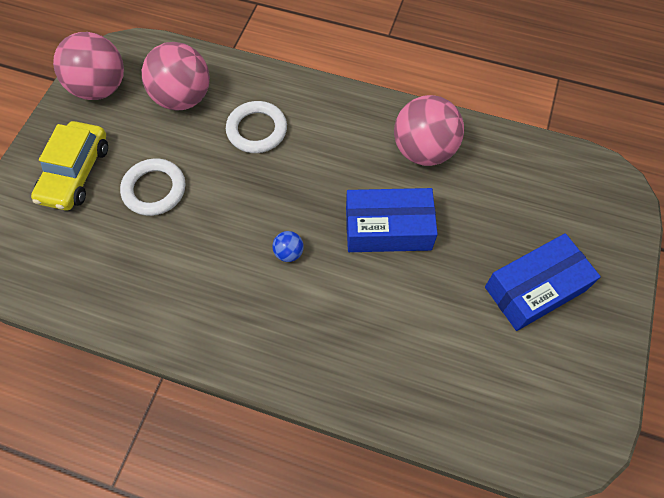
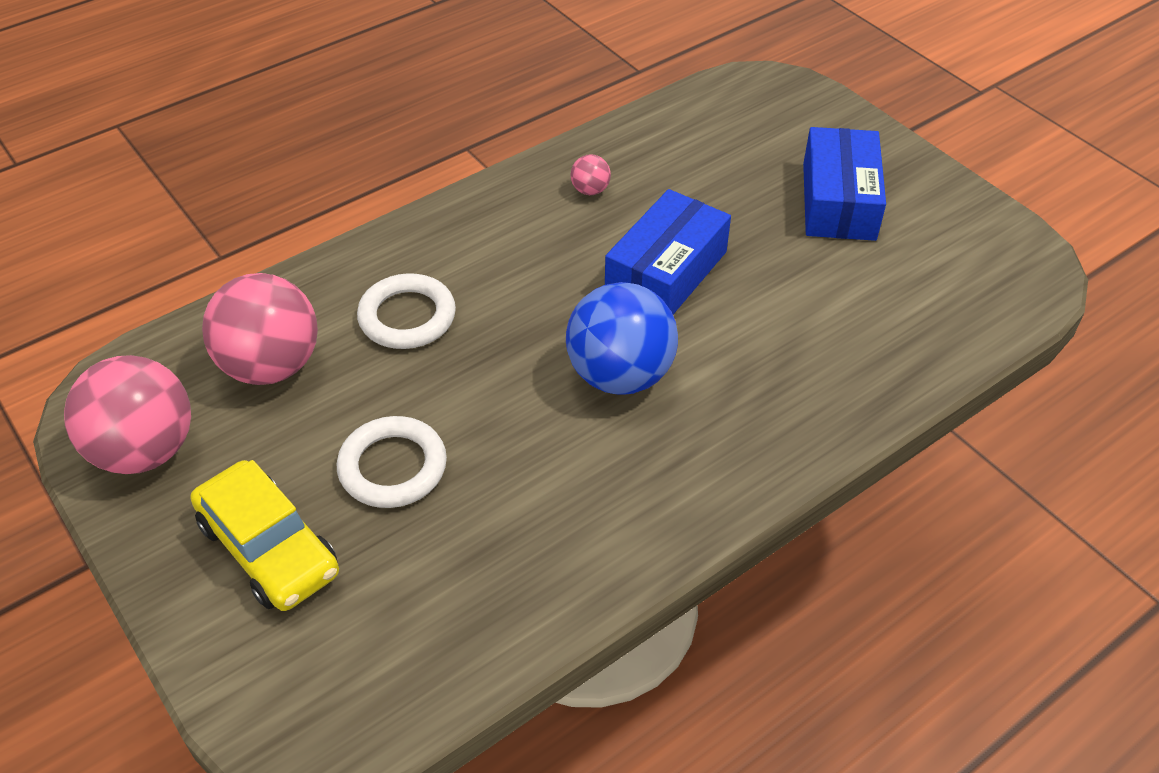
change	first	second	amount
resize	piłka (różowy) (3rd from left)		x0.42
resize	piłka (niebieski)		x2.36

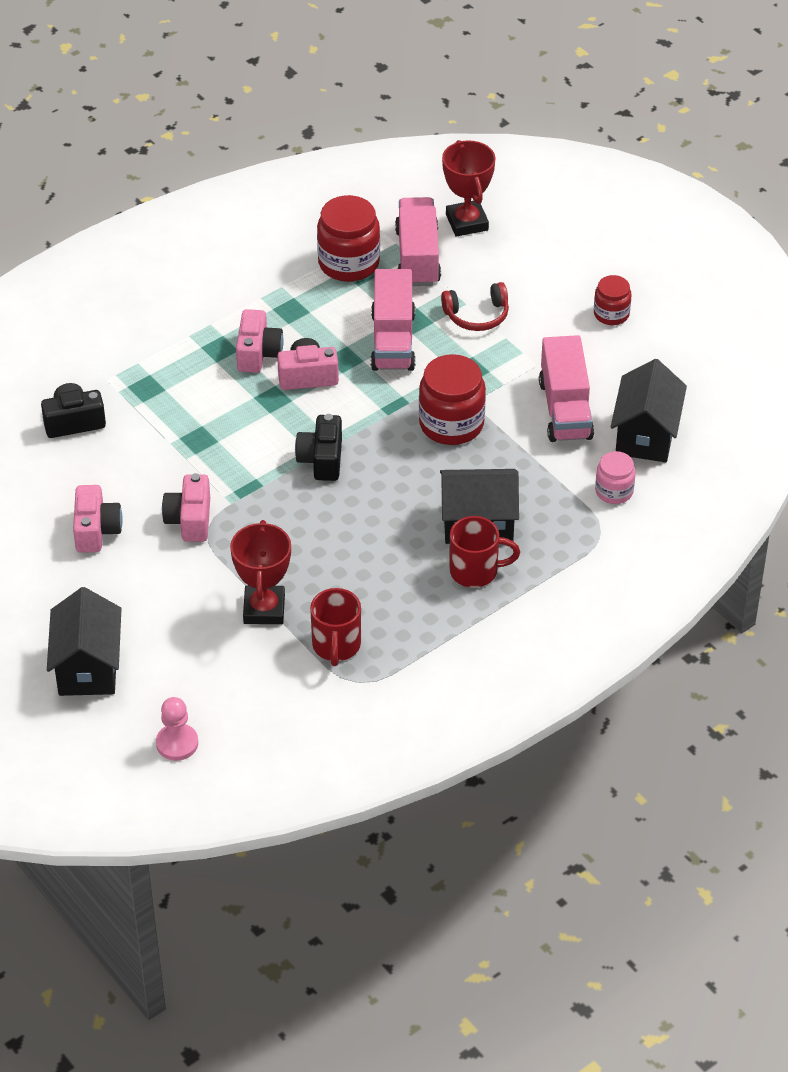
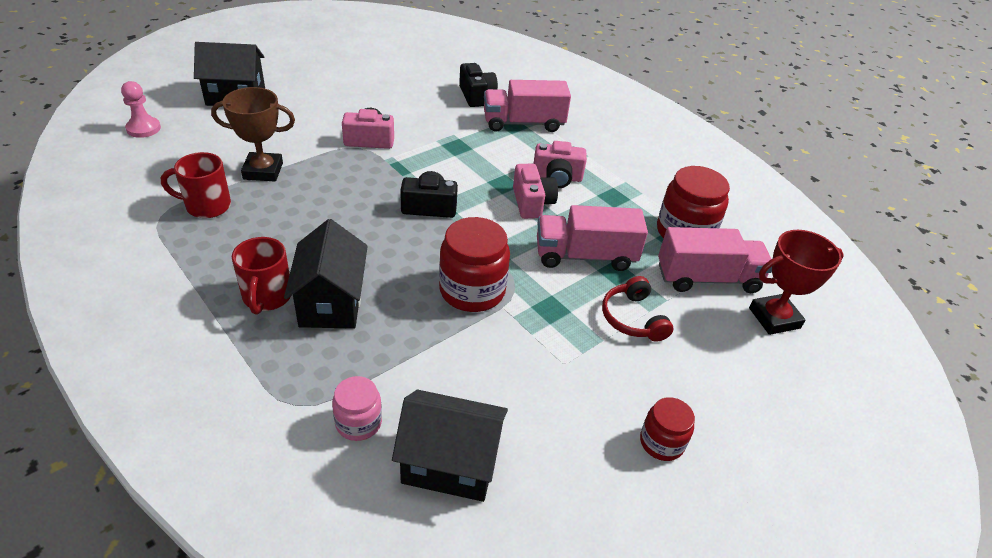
change	first	second	amount
move	ciężarówka (różowy) (3rd from left in the first image)	ciężarówka (różowy) (1st from left)	
delete	aparat fotograficzny (różowy) (1st from left)		
recolor	puchar (czerwony) (1st from left)	puchar (brązowy)	

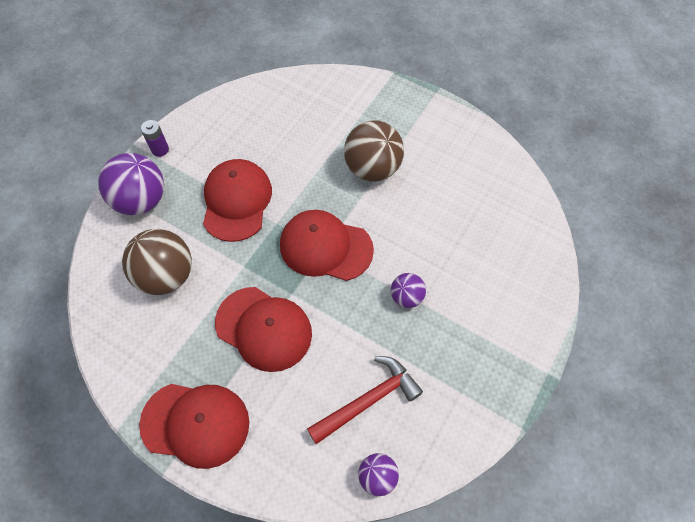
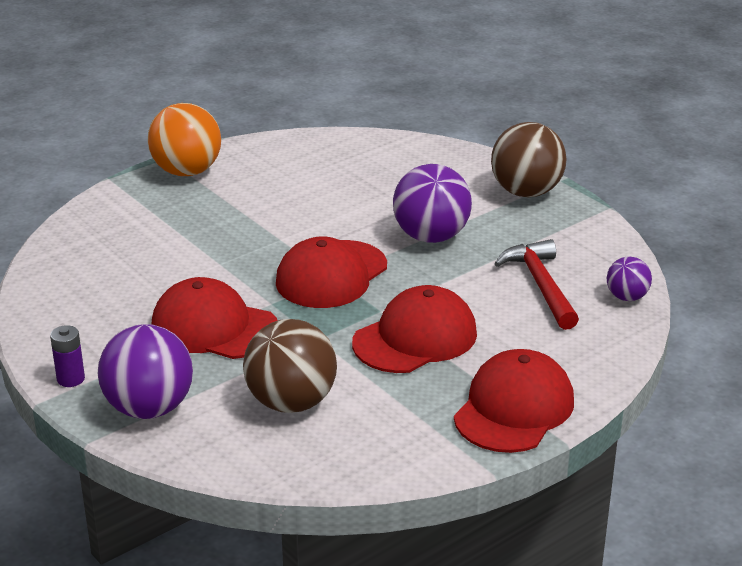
change	first	second	amount
move	piłka (brązowy) (2nd from left)		
resize	piłka (fioletowy) (3rd from left in the first image)	piłka (fioletowy) (2nd from left)	x1.87
insert		piłka (pomarańczowy)	

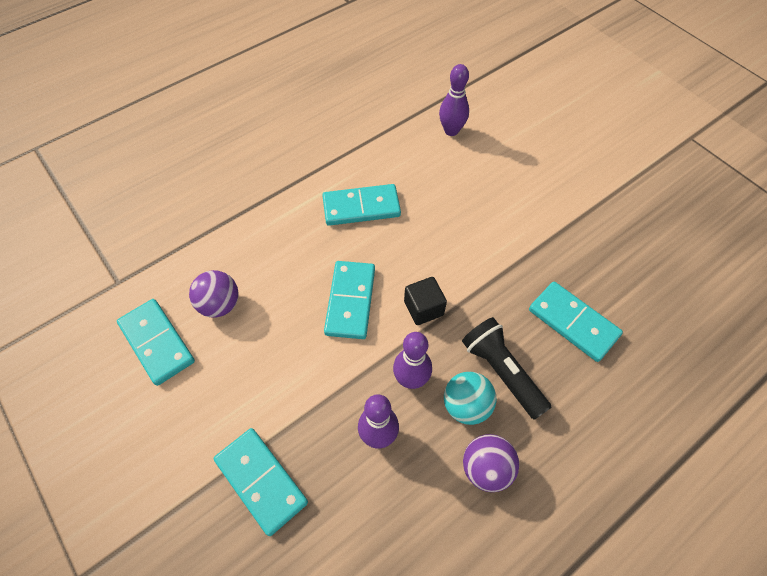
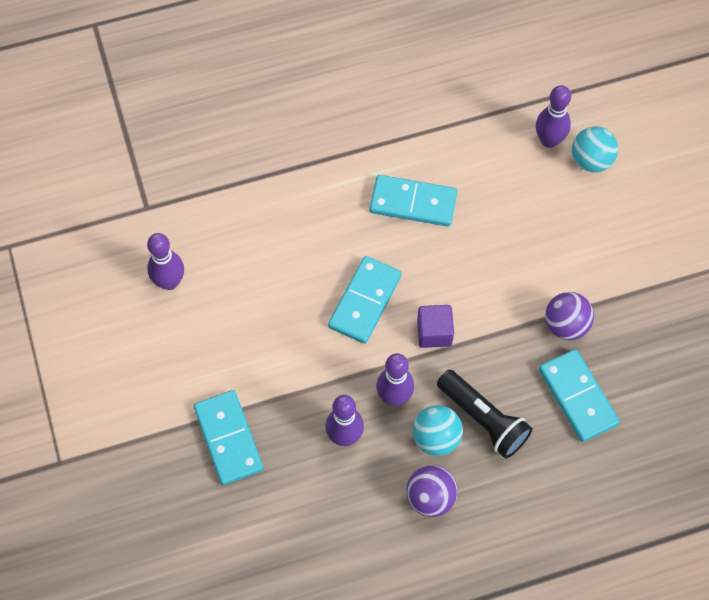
change	first	second	amount
move	piłka (fioletowy) (1st from left in the first image)	piłka (fioletowy) (2nd from left)	
recolor	sześcian (czarny)	sześcian (fioletowy)	
replace	kostka domina (turkusowy) (1st from left)	kręgiel (fioletowy) (1st from left)	
rotate	latarka (czarny)		150 degrees clockwise
insert		piłka (turkusowy) (2nd from left)	

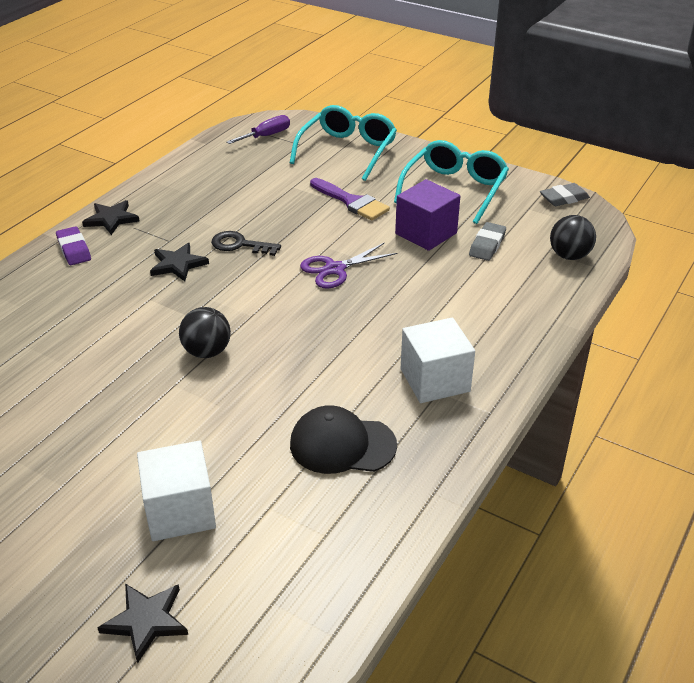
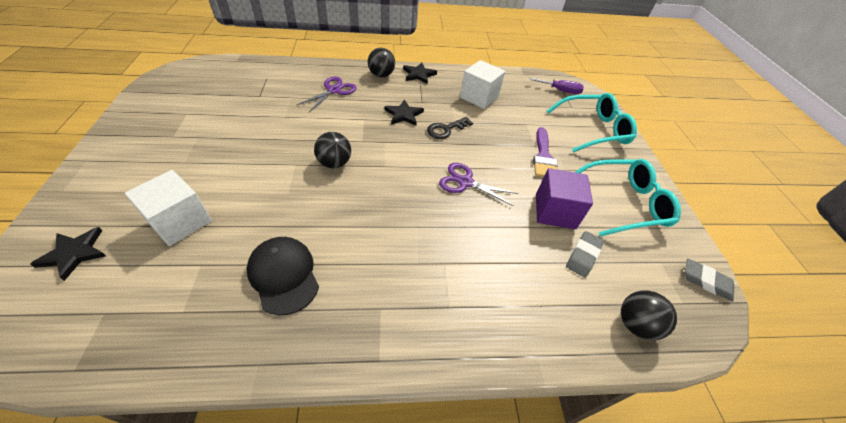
change	first	second	amount
rotate	gumka do mazania (szary) (1st from left)		45 degrees counterclockwise
replace	gumka do mazania (fioletowy)	piłka (czarny) (2nd from left)	
rotate	klucz (czarny)		105 degrees counterclockwise
move	sześcian (biały) (2nd from left)		
insert		nożyczki (fioletowy) (1st from left)	

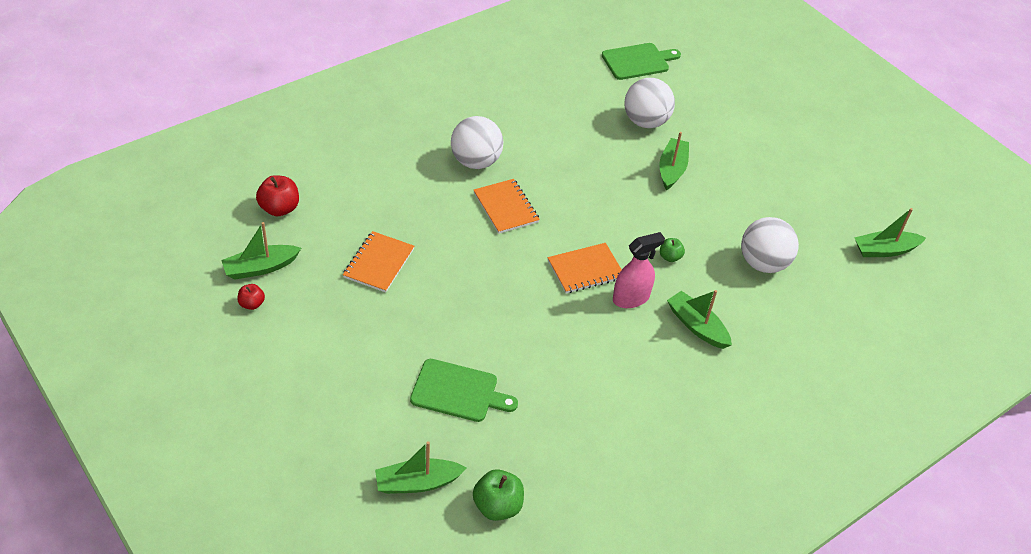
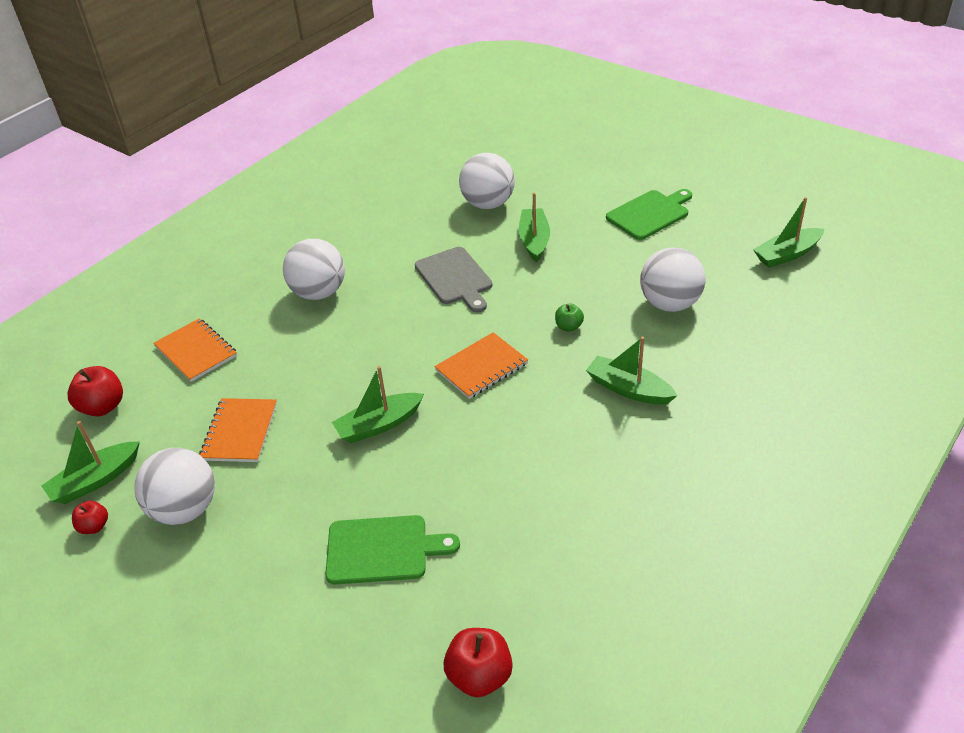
change	first	second	amount
move	deska do krojenia (zielony) (2nd from left)		
move	zeszyt (pomarańczowy) (2nd from left in the first image)	zeszyt (pomarańczowy) (1st from left)	
delete	spryskiwacz (różowy)		
move	łódka (zielony) (2nd from left)		
recolor	jabłko (zielony) (1st from left)	jabłko (czerwony) (3rd from left)	
insert		deska do krojenia (szary)	
insert		piłka (biały) (1st from left)	

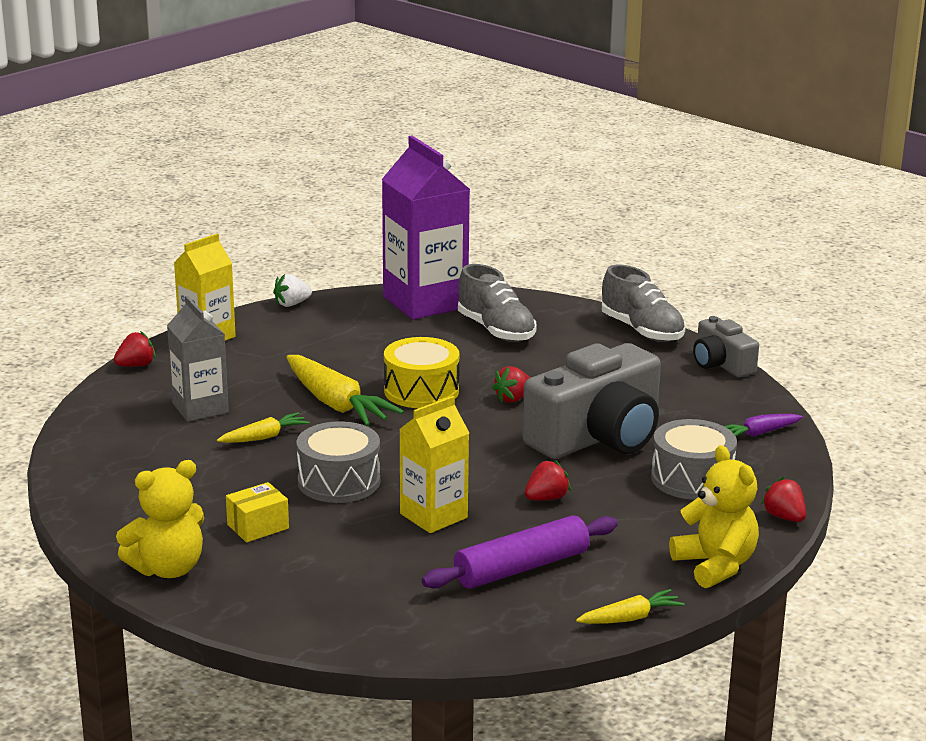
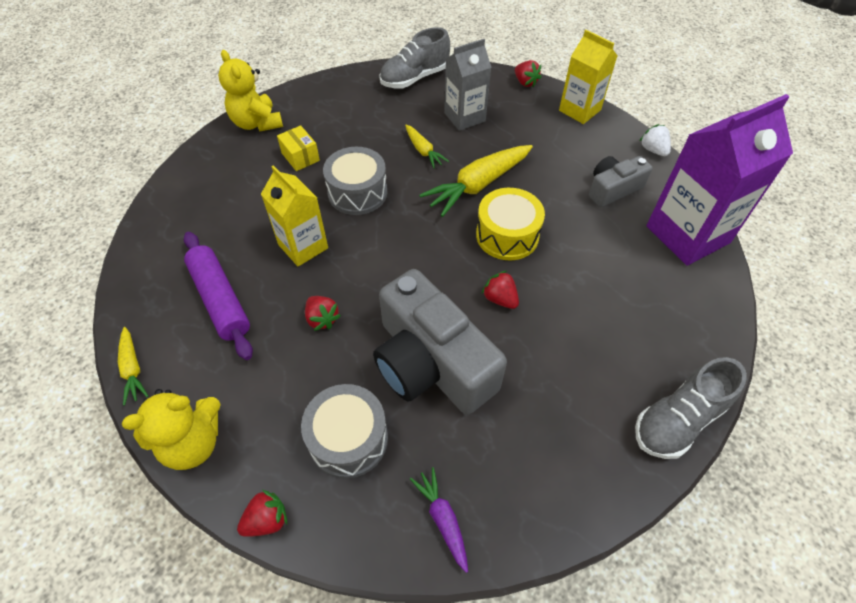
change	first	second	amount
move	but (szary) (1st from left)		
move	aparat fotograficzny (szary) (2nd from left)		

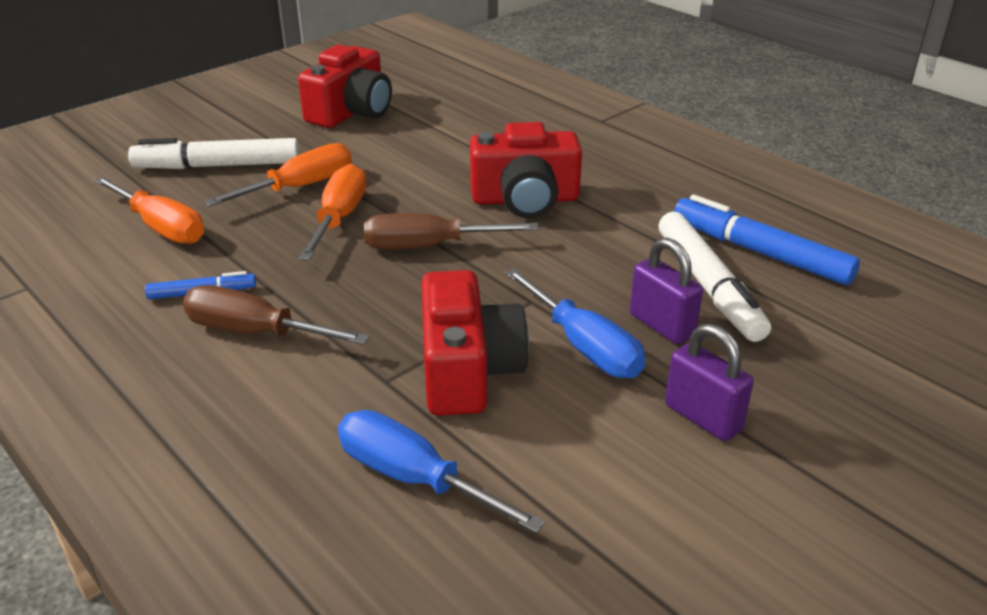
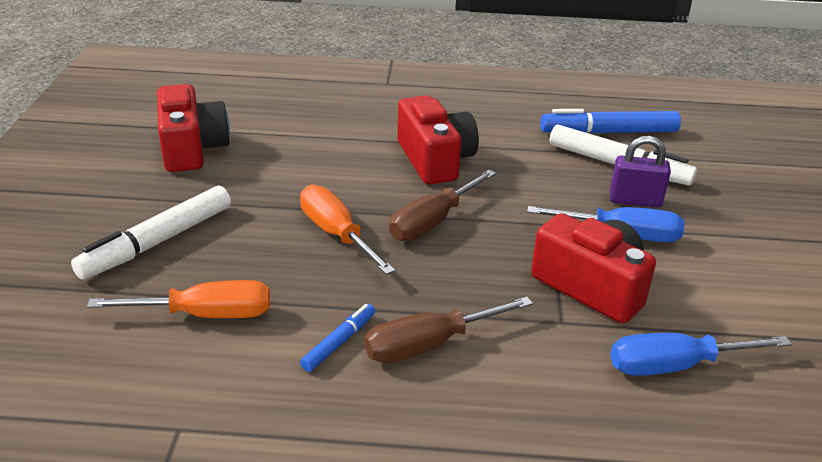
change	first	second	amount
rotate	aparat fotograficzny (czerwony) (3rd from left in the first image)	aparat fotograficzny (czerwony) (2nd from left)	60 degrees counterclockwise
delete	śrubokręt (pomarańczowy) (2nd from left)		
delete	kłódka (fioletowy) (2nd from left)		

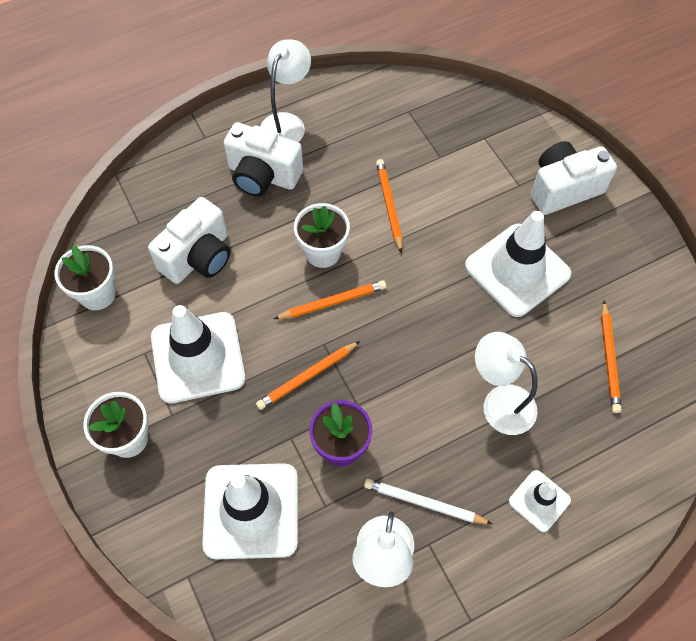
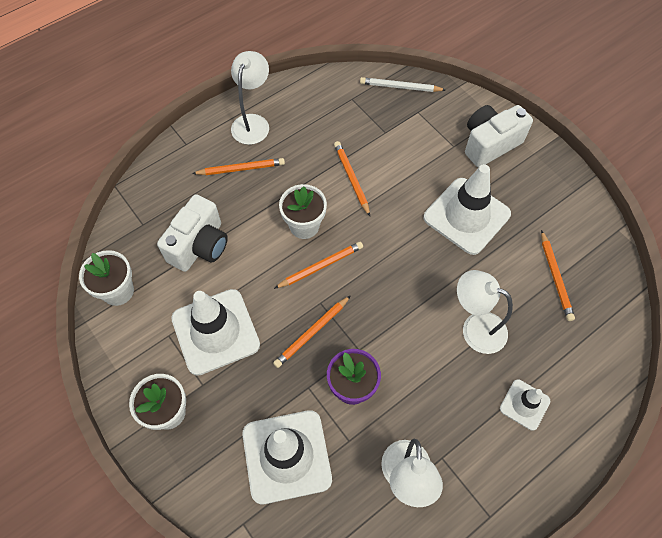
change	first	second	amount
replace	aparat fotograficzny (biały) (2nd from left)	ołówek (pomarańczowy) (1st from left)	
move	ołówek (biały)		

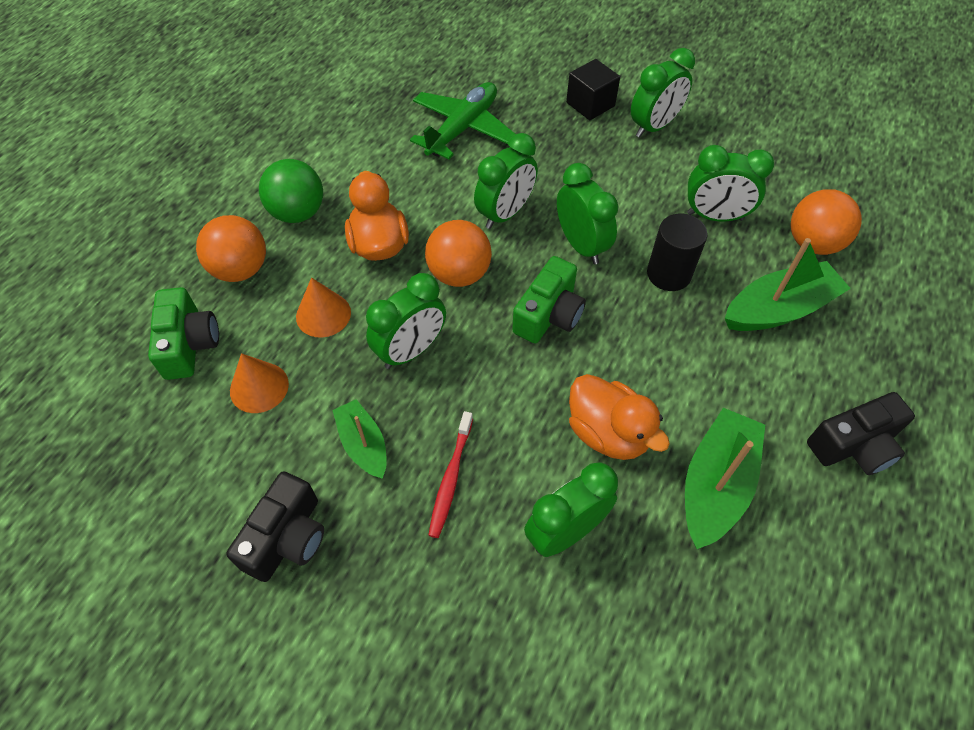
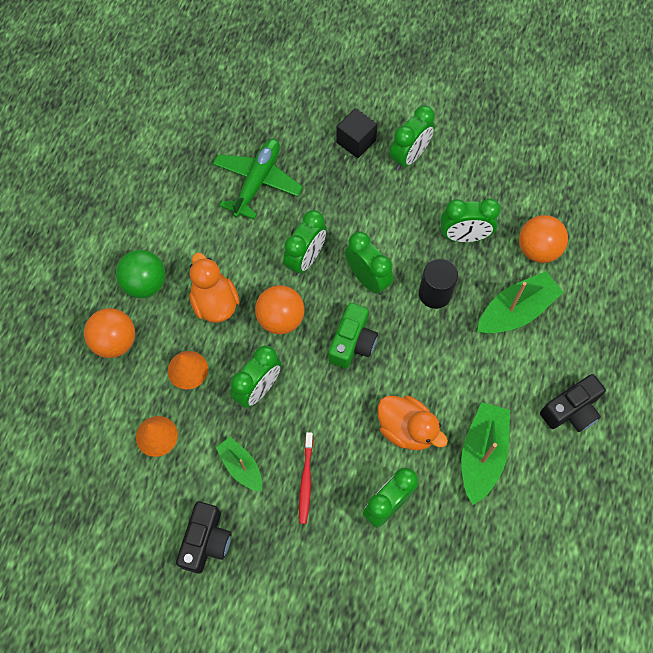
change	first	second	amount
delete	aparat fotograficzny (zielony) (1st from left)		

